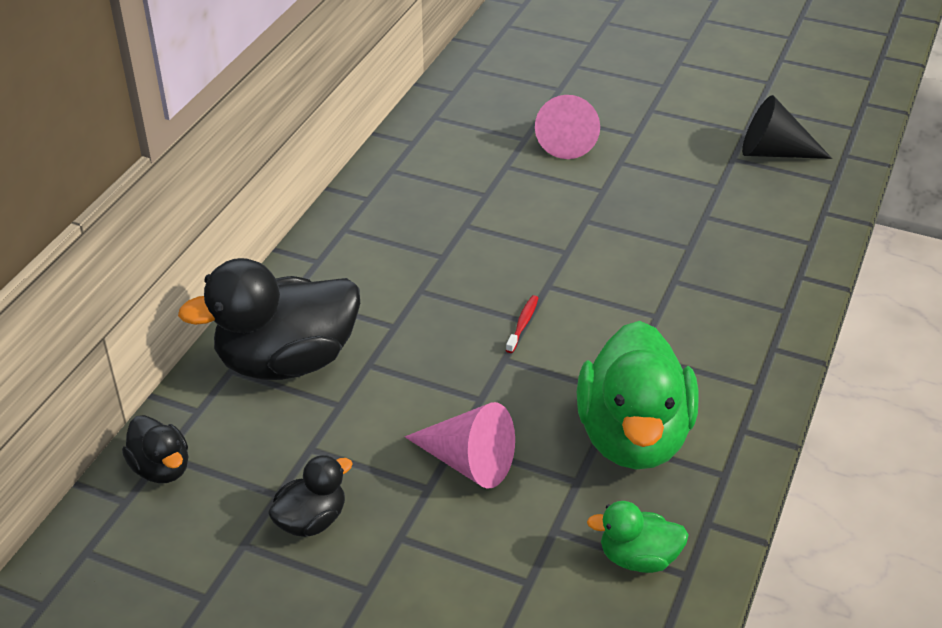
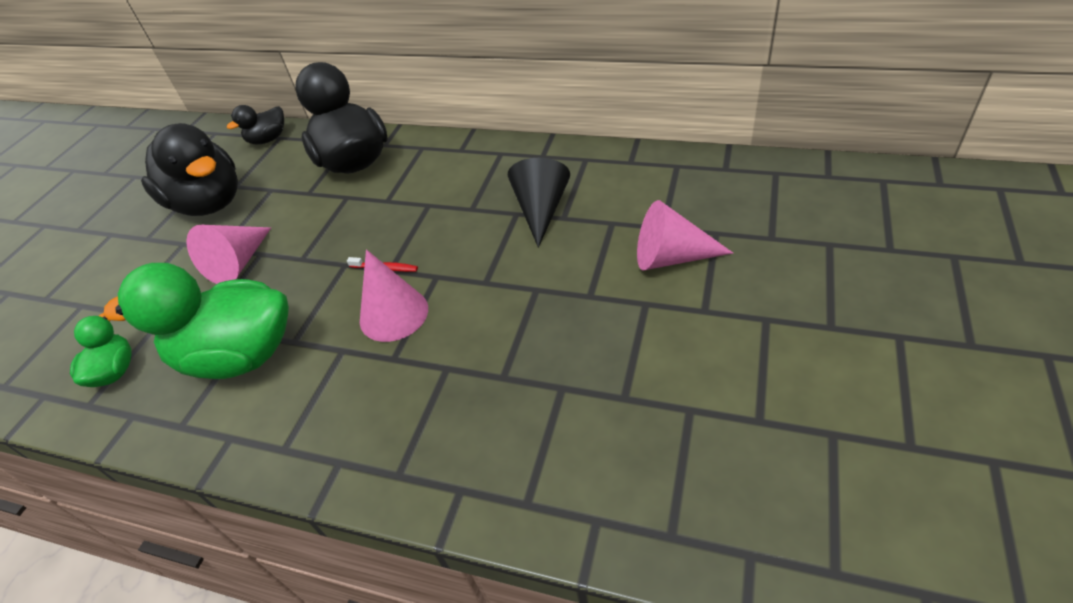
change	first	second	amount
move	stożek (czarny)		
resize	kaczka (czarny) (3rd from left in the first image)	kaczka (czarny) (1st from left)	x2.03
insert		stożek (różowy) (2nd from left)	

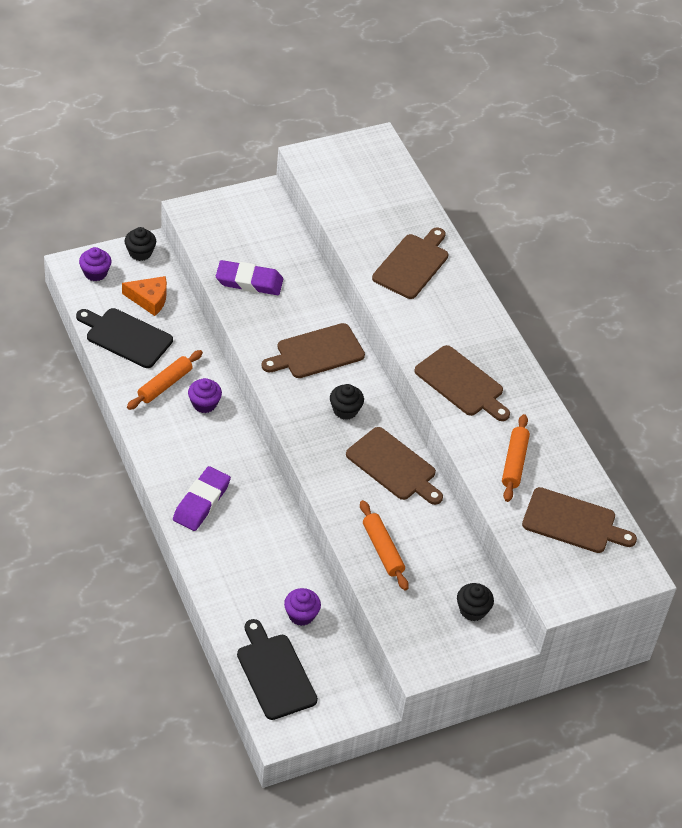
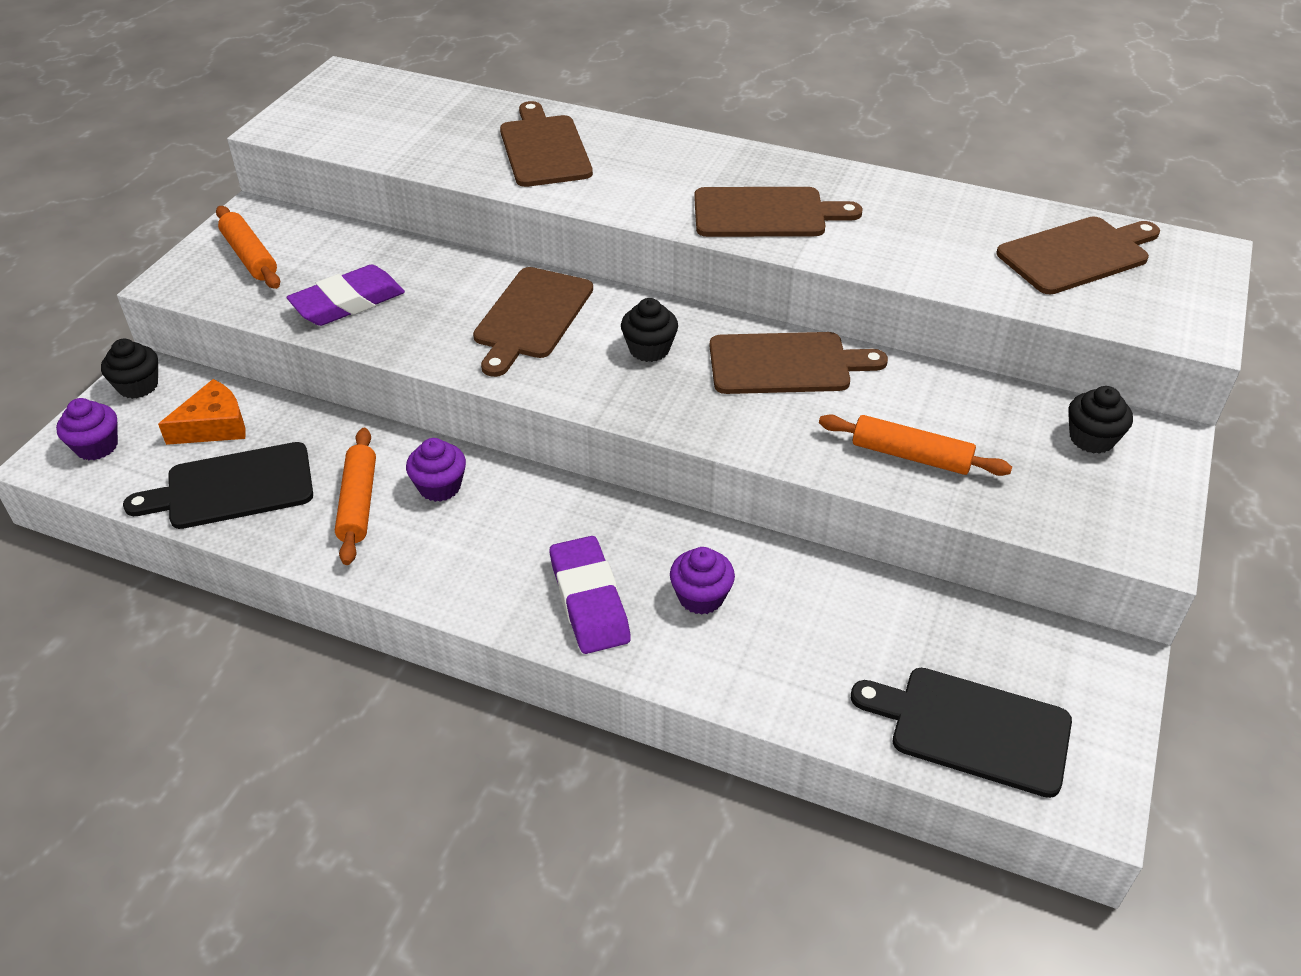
change	first	second	amount
move	wałek do ciasta (pomarańczowy) (3rd from left in the first image)	wałek do ciasta (pomarańczowy) (1st from left)	
move	muffinka (fioletowy) (3rd from left)		

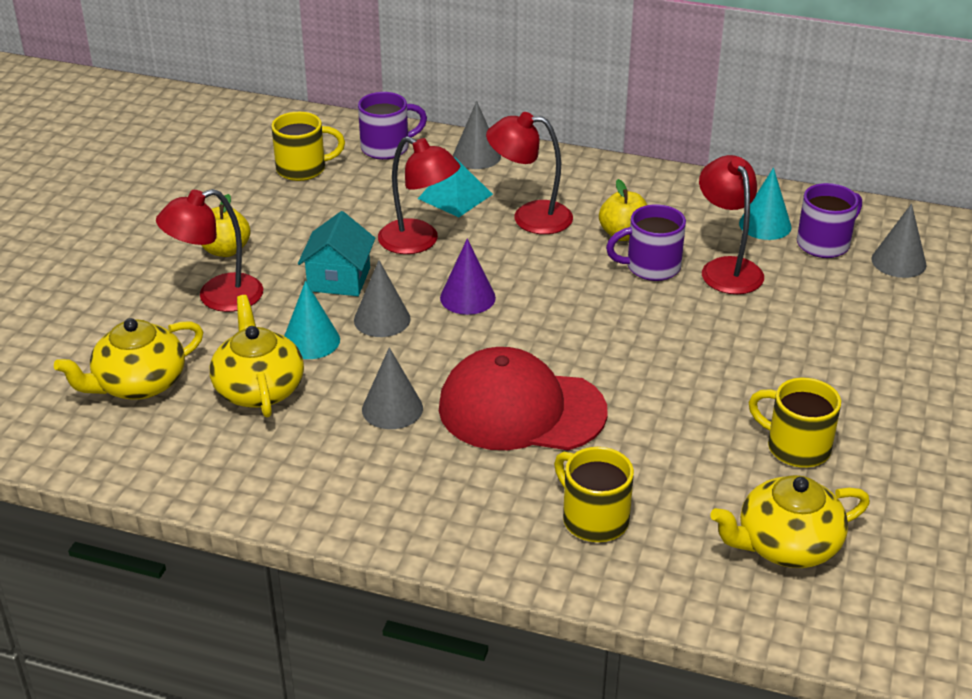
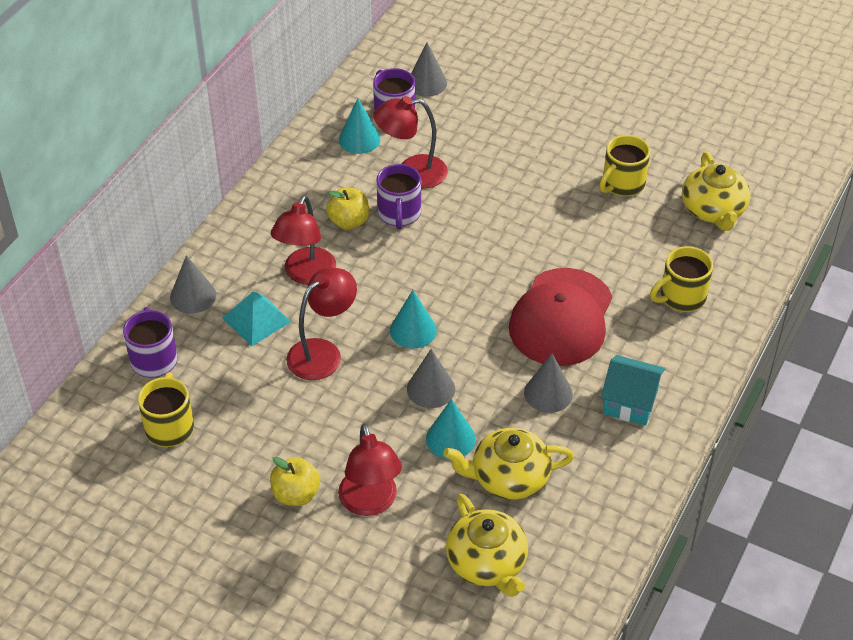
change	first	second	amount
move	domek (turkusowy)		
recolor	stożek (fioletowy)	stożek (turkusowy) (2nd from left)	

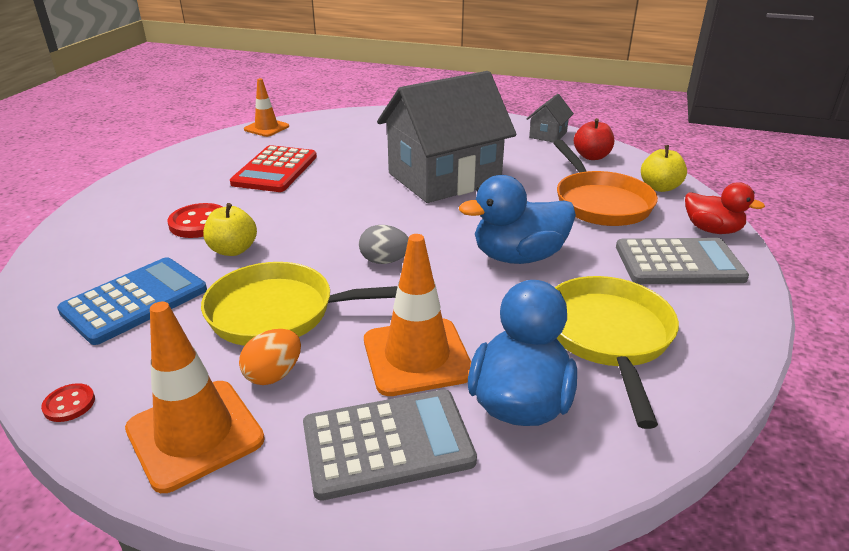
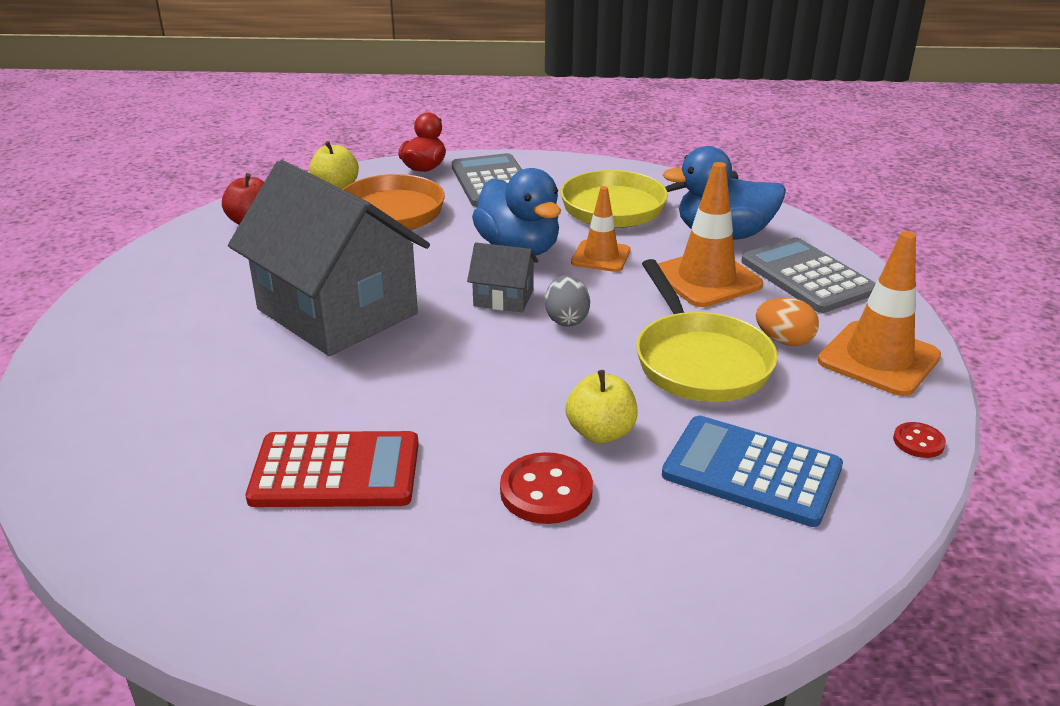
change	first	second	amount
move	pachołek (pomarańczowy) (2nd from left in the first image)	pachołek (pomarańczowy) (1st from left)	
move	domek (szary) (2nd from left)		

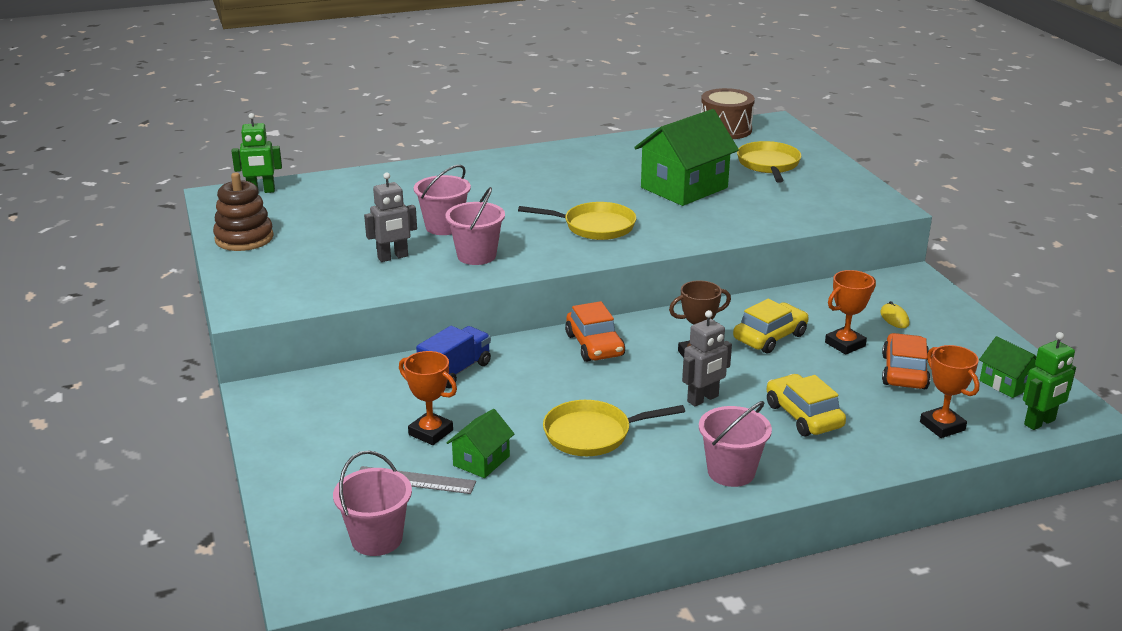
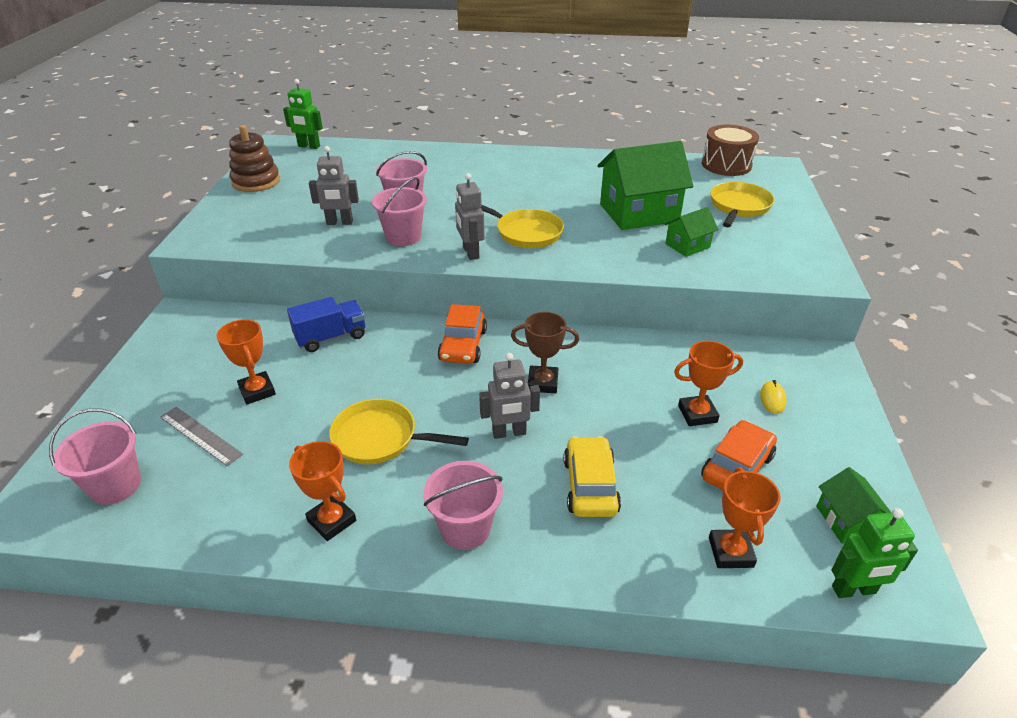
change	first	second	amount
delete	samochód (żółty) (1st from left)		
move	domek (zielony) (1st from left in the first image)	domek (zielony) (2nd from left)	
insert		robot (szary) (2nd from left)	
insert		puchar (pomarańczowy) (2nd from left)	

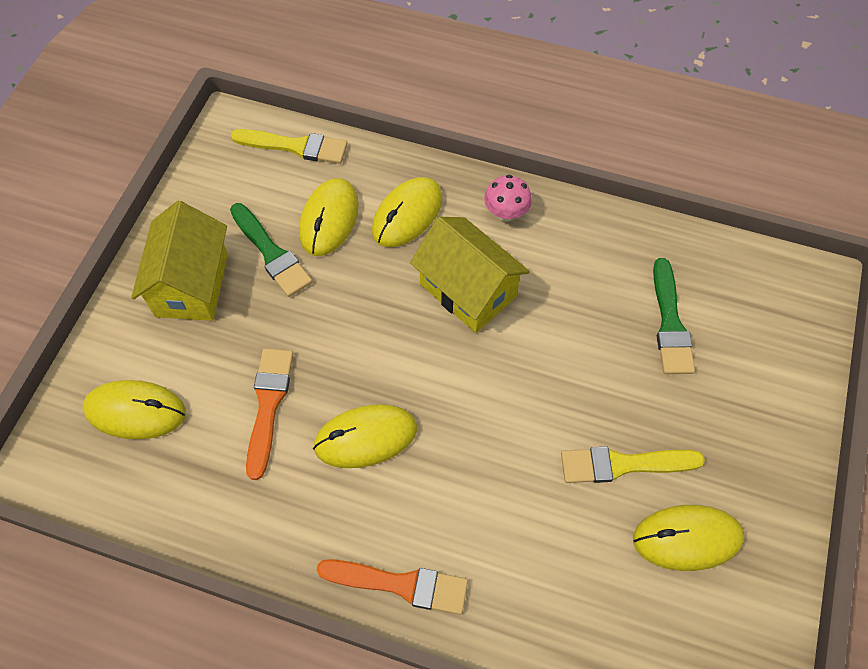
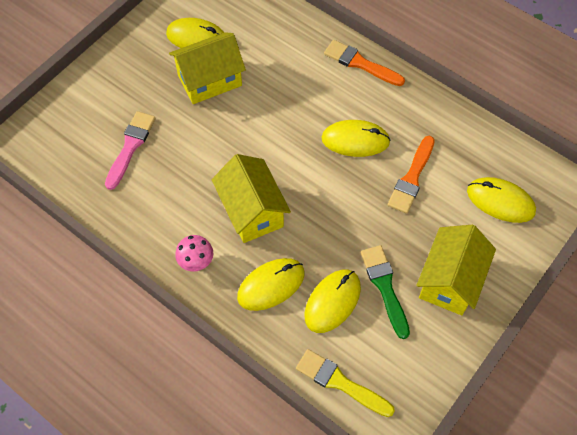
change	first	second	amount
recolor	pędzel (zielony) (2nd from left)	pędzel (różowy)	
replace	pędzel (żółty) (2nd from left)	domek (żółty) (1st from left)	

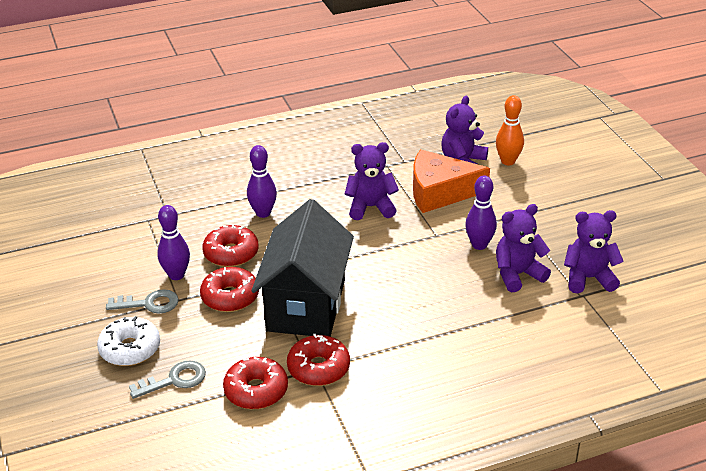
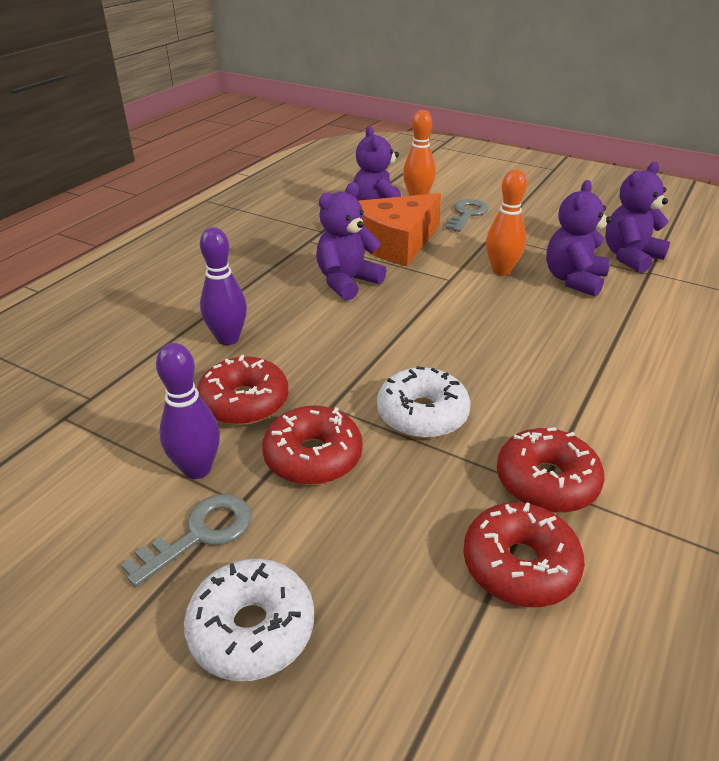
change	first	second	amount
recolor	kręgiel (fioletowy) (3rd from left)	kręgiel (pomarańczowy) (2nd from left)	
replace	domek (czarny)	donut (biały) (2nd from left)	
move	klucz (szary) (2nd from left)		

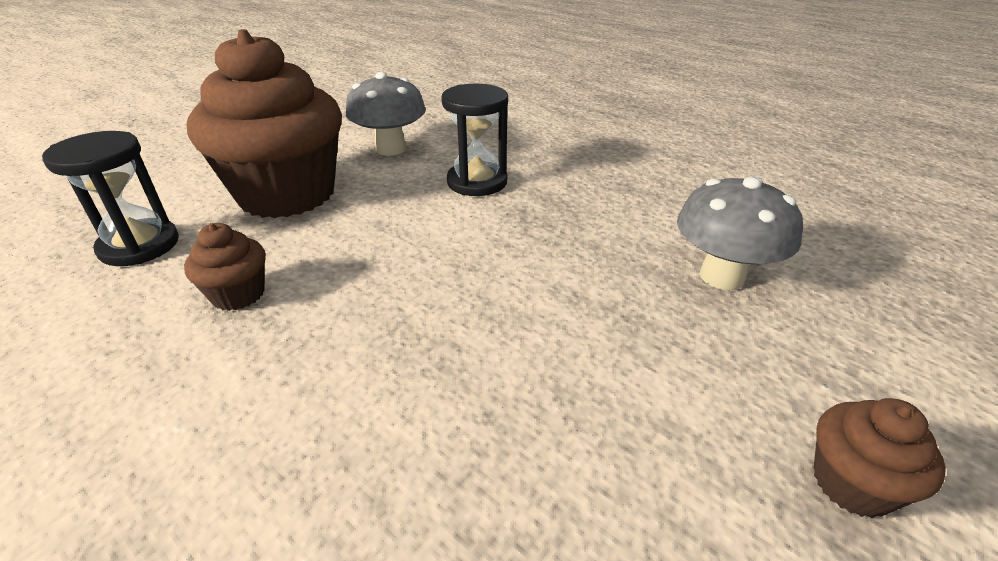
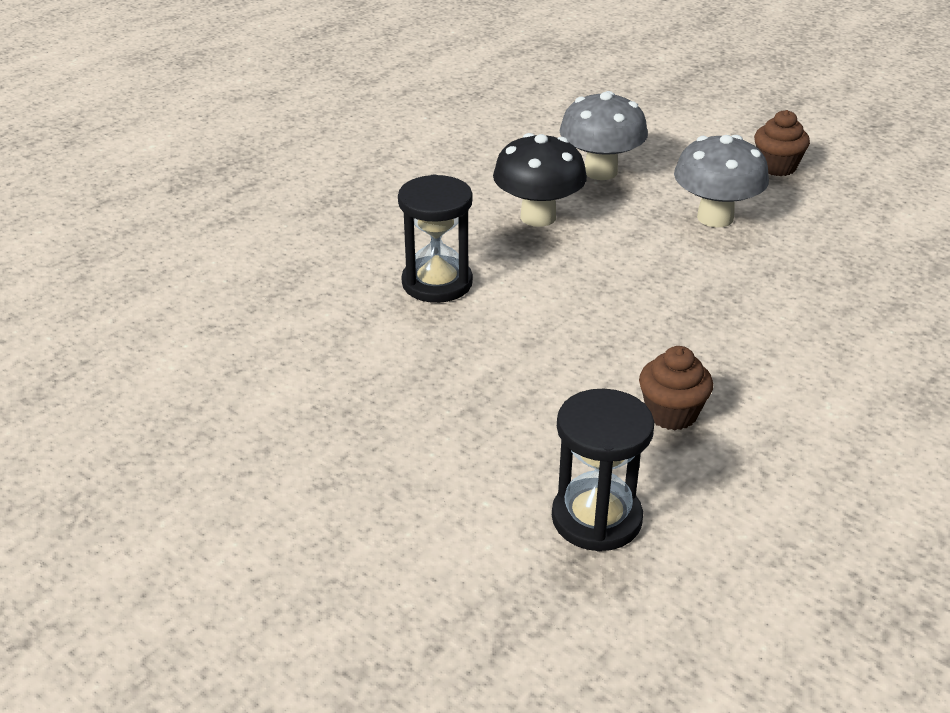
change	first	second	amount
delete	muffinka (brązowy) (2nd from left)		
move	grzyb (szary) (1st from left in the first image)	grzyb (szary) (2nd from left)	
insert		grzyb (czarny)	

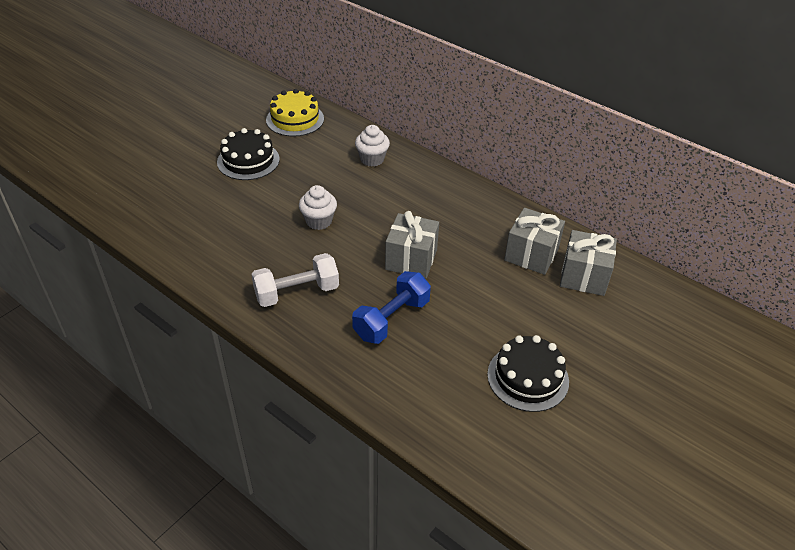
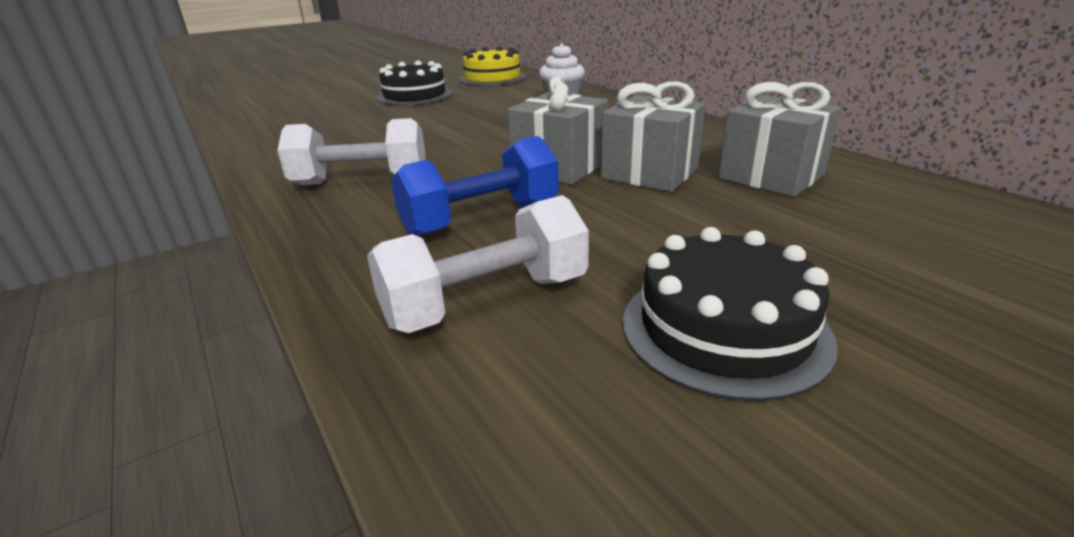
change	first	second	amount
delete	muffinka (biały) (1st from left)		
move	prezent (szary) (3rd from left in the first image)	prezent (szary) (2nd from left)	
insert		hantel (biały) (2nd from left)	

